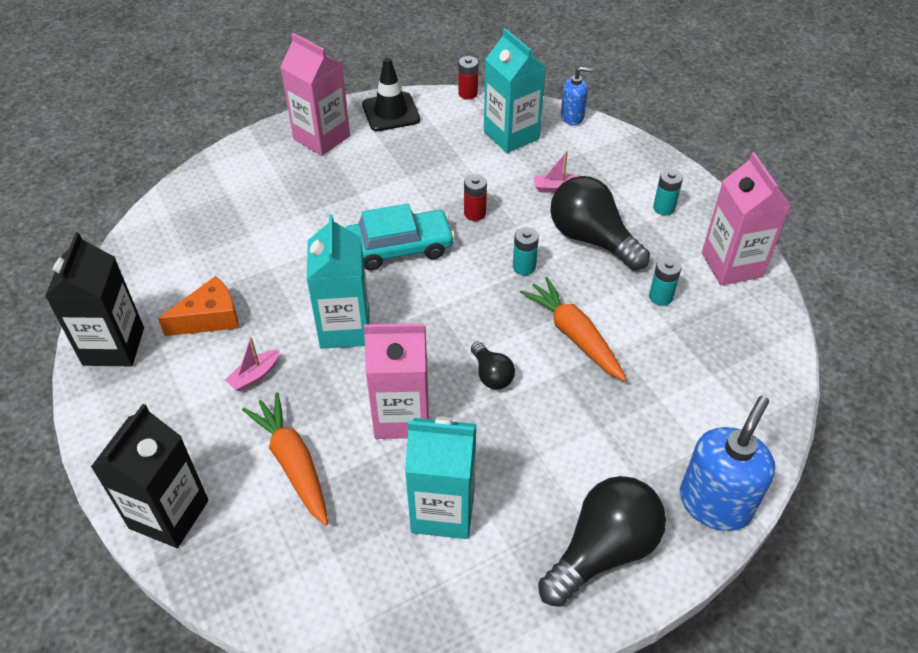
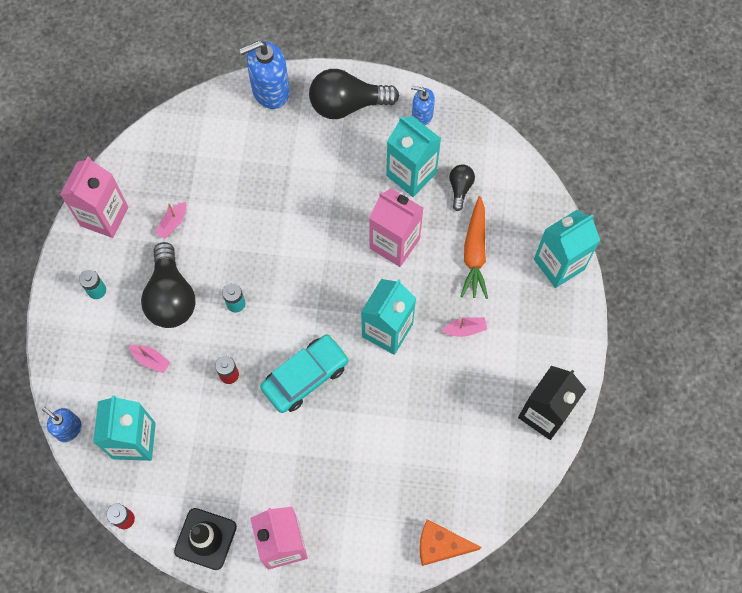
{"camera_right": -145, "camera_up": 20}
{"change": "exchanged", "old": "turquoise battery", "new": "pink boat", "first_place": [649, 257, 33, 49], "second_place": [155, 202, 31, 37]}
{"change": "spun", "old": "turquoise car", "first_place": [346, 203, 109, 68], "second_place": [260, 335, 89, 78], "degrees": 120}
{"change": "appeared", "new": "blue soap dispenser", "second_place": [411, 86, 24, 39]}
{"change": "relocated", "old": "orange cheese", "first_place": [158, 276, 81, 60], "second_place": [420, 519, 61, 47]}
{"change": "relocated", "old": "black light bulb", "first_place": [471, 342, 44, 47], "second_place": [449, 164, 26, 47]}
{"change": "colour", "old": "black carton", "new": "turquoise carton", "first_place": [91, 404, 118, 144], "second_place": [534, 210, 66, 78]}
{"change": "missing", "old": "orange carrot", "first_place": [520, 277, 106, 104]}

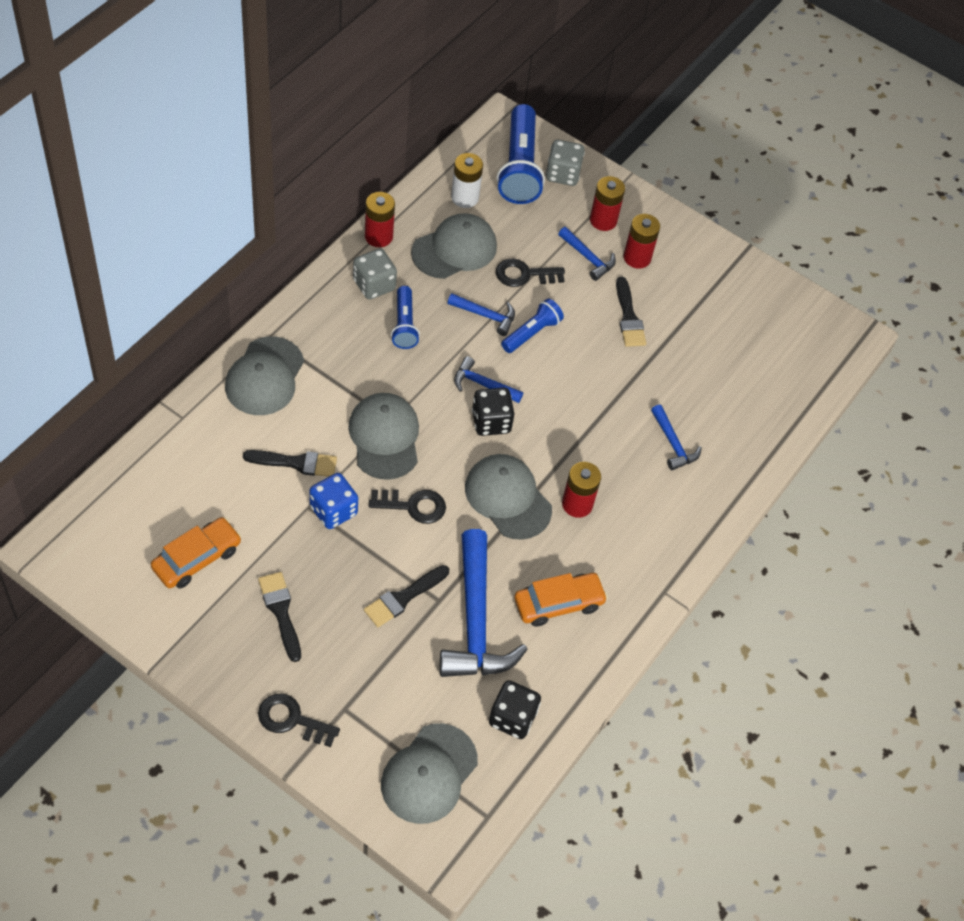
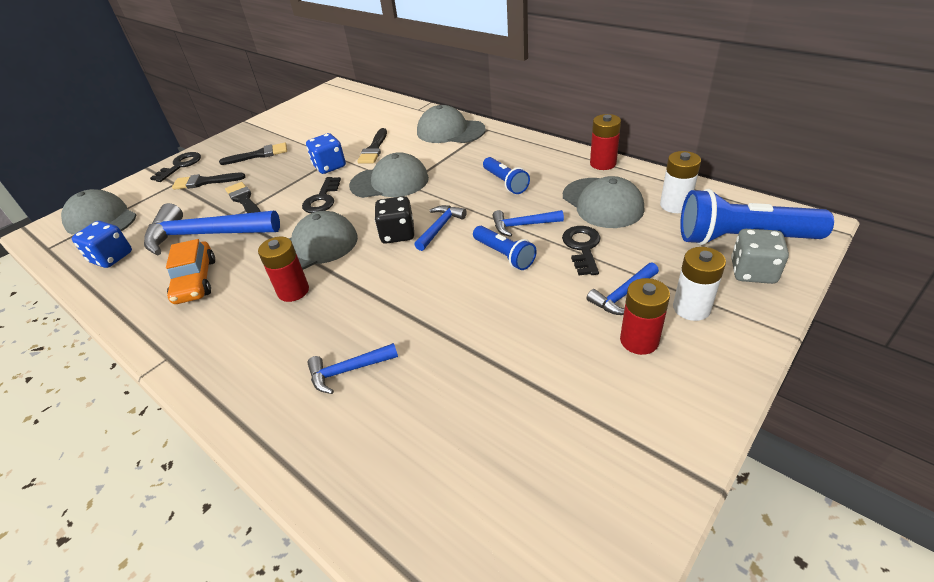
{"camera_right": 105, "camera_up": -15}
{"change": "colour", "old": "black dice", "new": "blue dice", "first_place": [489, 680, 52, 59], "second_place": [72, 221, 60, 47]}
{"change": "relocated", "old": "black brush", "first_place": [616, 277, 30, 70], "second_place": [172, 173, 74, 17]}
{"change": "spun", "old": "blue flashlight", "first_place": [391, 286, 29, 63], "second_place": [483, 157, 47, 37], "degrees": -120}
{"change": "spun", "old": "blue hammer", "first_place": [447, 293, 68, 43], "second_place": [492, 210, 72, 27], "degrees": 60}
{"change": "colour", "old": "red battery", "new": "white battery", "first_place": [590, 176, 35, 55], "second_place": [673, 247, 53, 74]}
{"change": "missing", "old": "orange car", "first_place": [151, 517, 91, 71]}
{"change": "missing", "old": "grey dice", "first_place": [353, 248, 44, 52]}

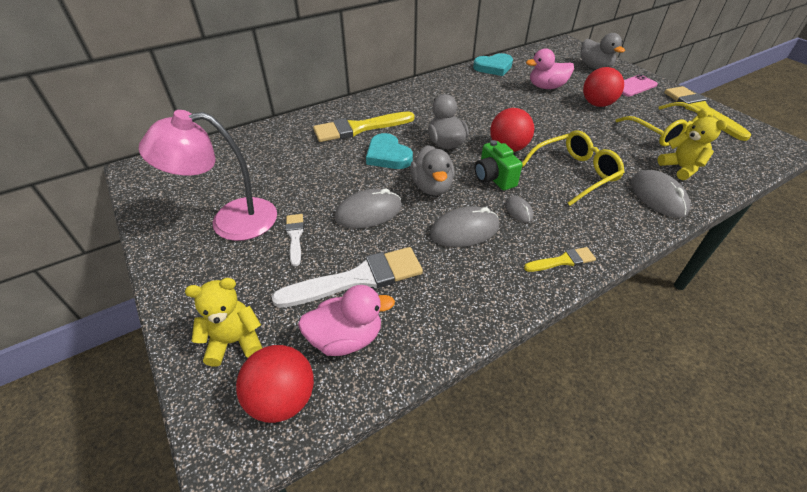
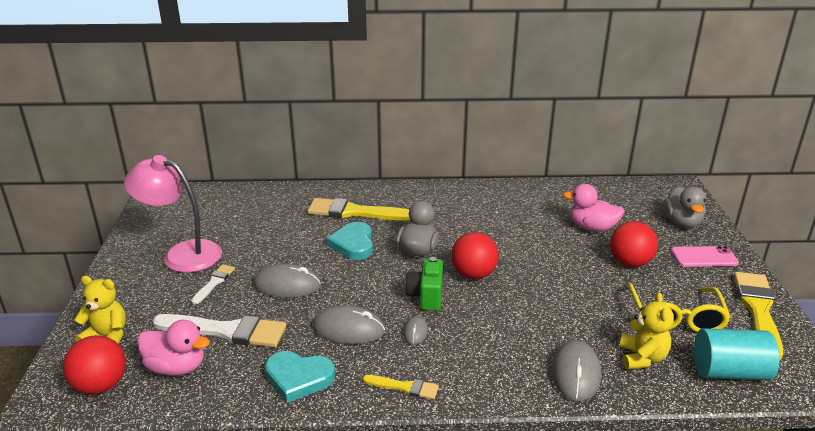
{"camera_right": 30, "camera_up": -15}
{"change": "relocated", "old": "turquoise heart", "first_place": [473, 53, 40, 23], "second_place": [265, 351, 70, 52]}
{"change": "appeared", "new": "turquoise cylinder", "second_place": [694, 328, 86, 52]}
{"change": "missing", "old": "grey duck", "first_place": [410, 145, 45, 50]}
{"change": "missing", "old": "yellow glasses", "first_place": [522, 130, 103, 76]}

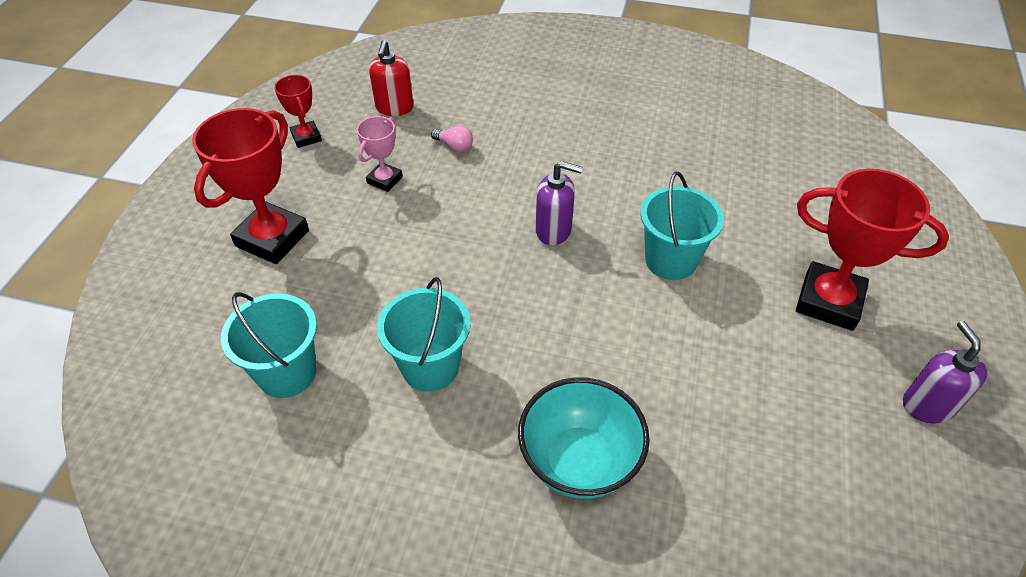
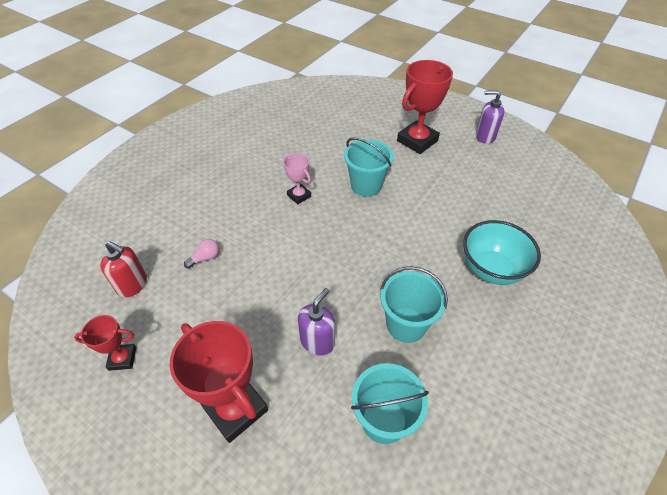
{"camera_right": -70, "camera_up": 0}
{"change": "relocated", "old": "pink trophy", "first_place": [357, 116, 46, 76], "second_place": [283, 153, 28, 51]}
{"change": "relocated", "old": "purple soap dispenser", "first_place": [535, 161, 48, 84], "second_place": [298, 288, 37, 68]}

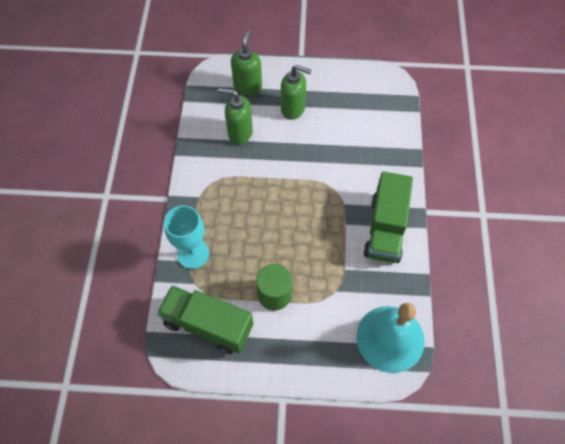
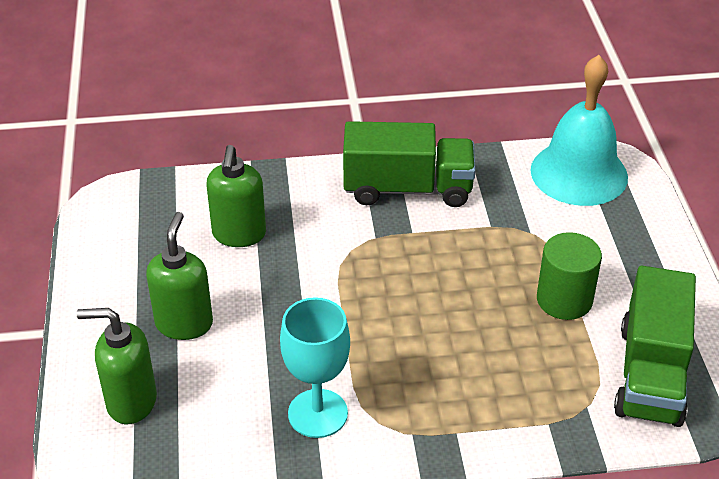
{"camera_right": -100, "camera_up": -20}
{"change": "relocated", "old": "green soap dispenser", "first_place": [218, 88, 35, 57], "second_place": [207, 145, 59, 102]}
{"change": "relocated", "old": "turquoise goblet", "first_place": [164, 205, 45, 64], "second_place": [280, 297, 70, 141]}

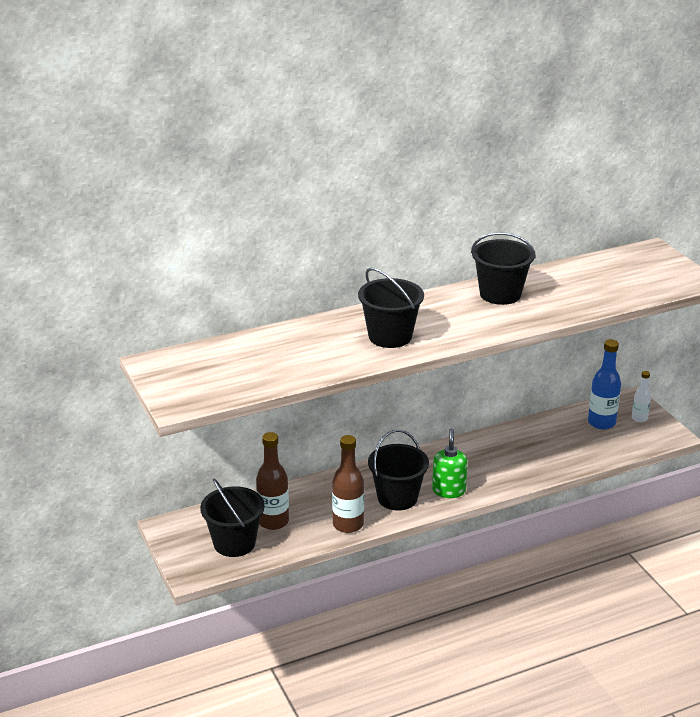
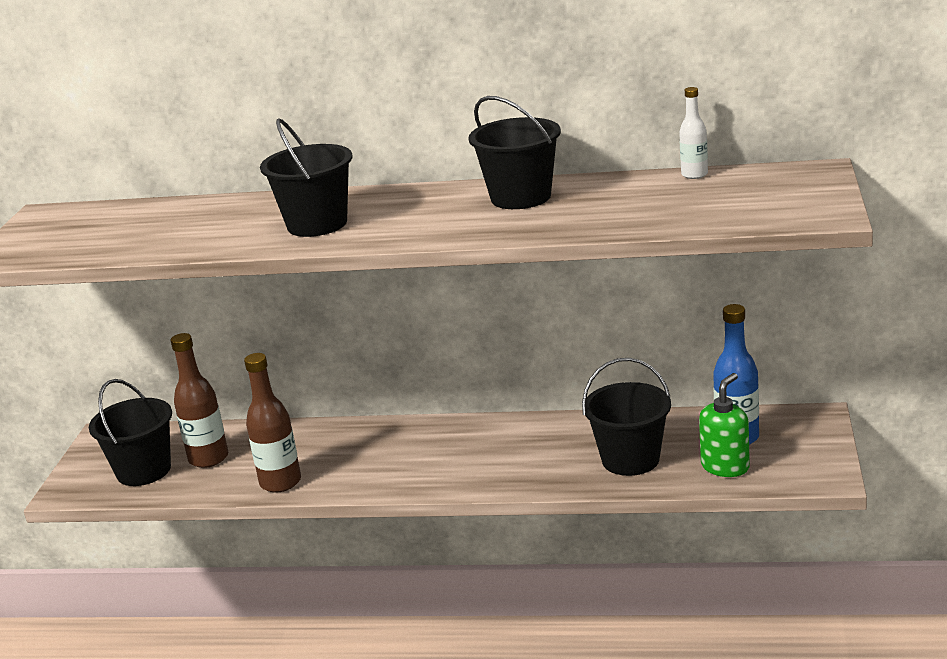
{"camera_right": 35, "camera_up": -5}
{"change": "relocated", "old": "black bucket", "first_place": [368, 430, 61, 81], "second_place": [582, 358, 89, 118]}
{"change": "relocated", "old": "white bottle", "first_place": [632, 371, 19, 51], "second_place": [679, 87, 29, 92]}
{"change": "relocated", "old": "green soap dispenser", "first_place": [432, 428, 36, 70], "second_place": [699, 373, 51, 104]}

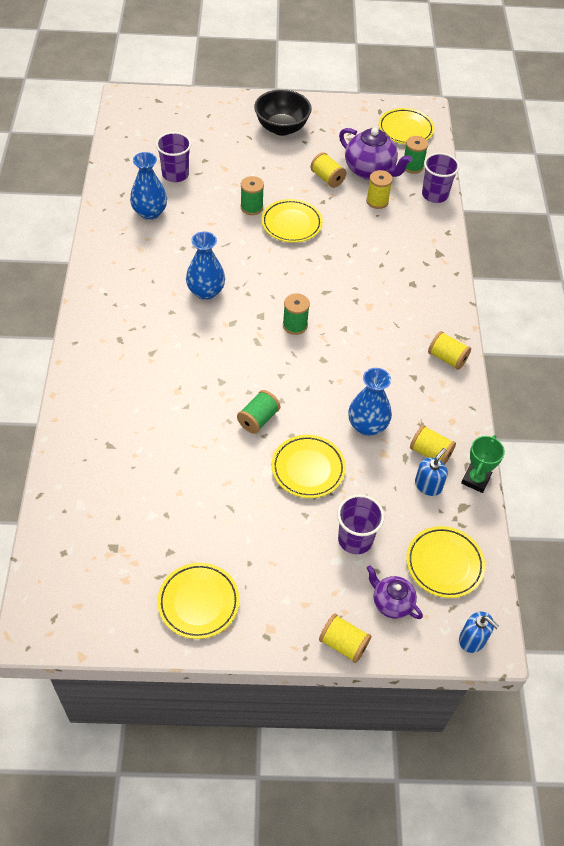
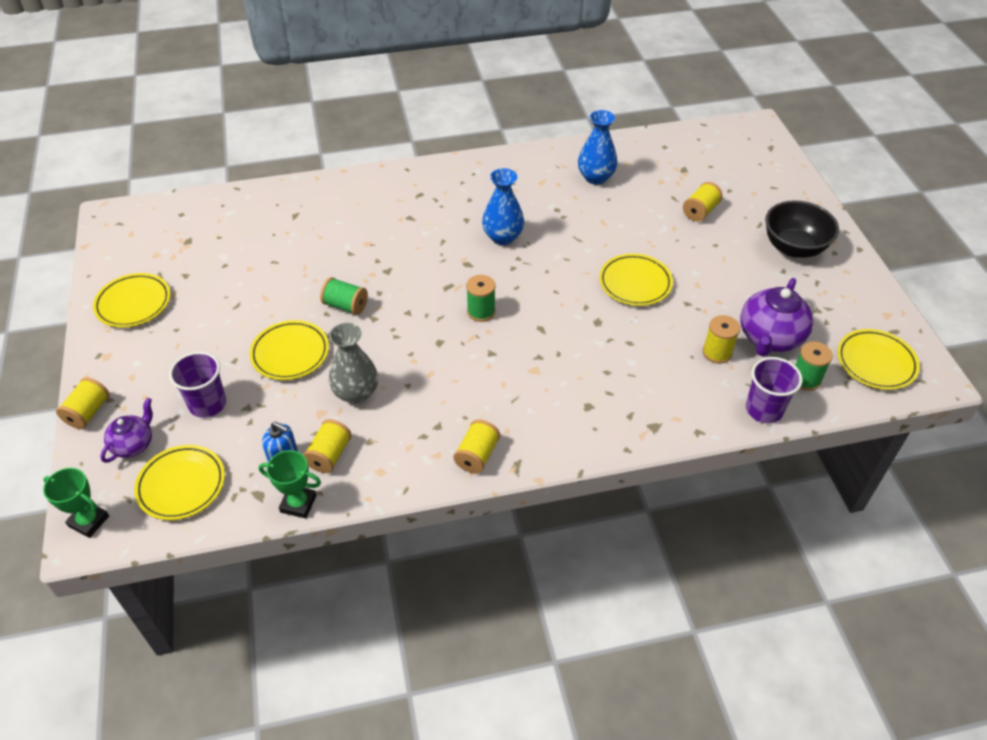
{"camera_right": 80, "camera_up": -5}
{"change": "exchanged", "old": "blue soap dispenser", "new": "green trophy", "first_place": [459, 612, 40, 41], "second_place": [43, 468, 66, 70]}
{"change": "colour", "old": "blue vase", "new": "grey vase", "first_place": [348, 368, 44, 68], "second_place": [329, 323, 49, 81]}
{"change": "relocated", "old": "yellow spool", "first_place": [311, 152, 35, 36], "second_place": [683, 182, 39, 40]}
{"change": "missing", "old": "purple cup", "first_place": [156, 132, 35, 50]}
{"change": "missing", "old": "green spool", "first_place": [240, 176, 24, 39]}

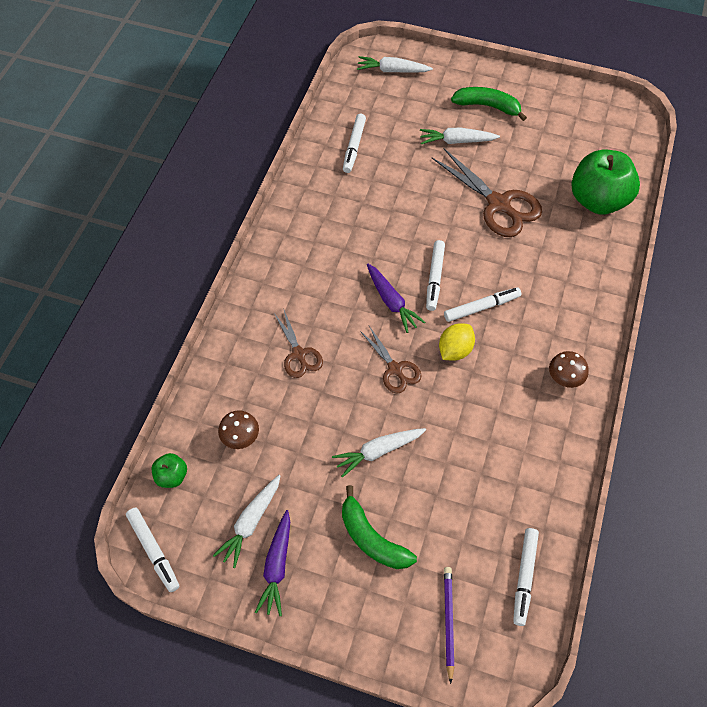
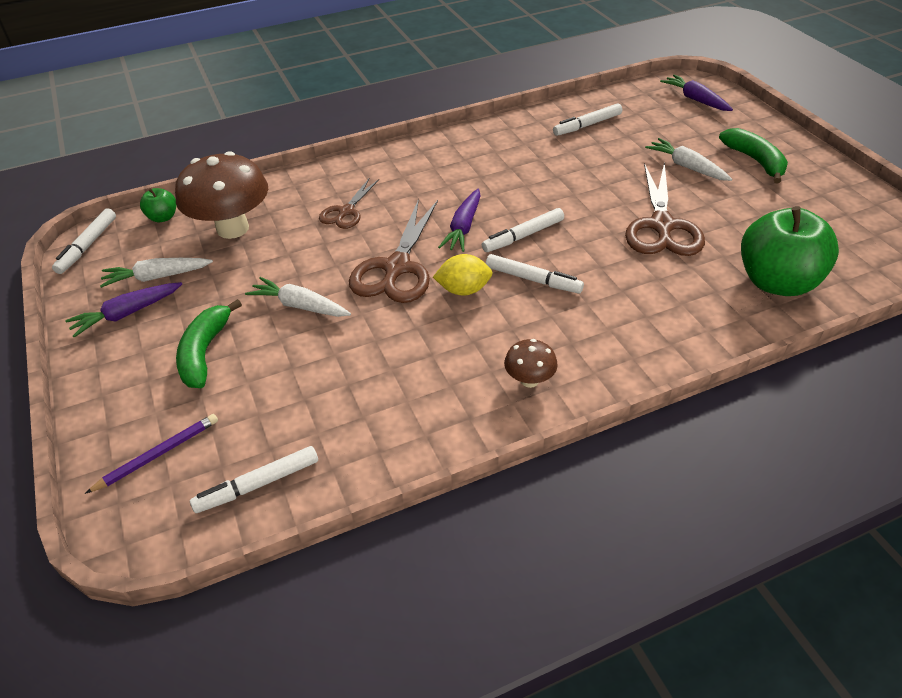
{"camera_right": 50, "camera_up": -15}
{"change": "size", "old": "brown mushroom", "first_place": [218, 410, 41, 39], "second_place": [175, 151, 93, 88], "factor": 2.12}
{"change": "size", "old": "brown scissors", "first_place": [360, 326, 62, 67], "second_place": [349, 199, 89, 104], "factor": 1.74}
{"change": "colour", "old": "white carrot", "new": "purple carrot", "first_place": [357, 56, 76, 17], "second_place": [660, 74, 73, 37]}

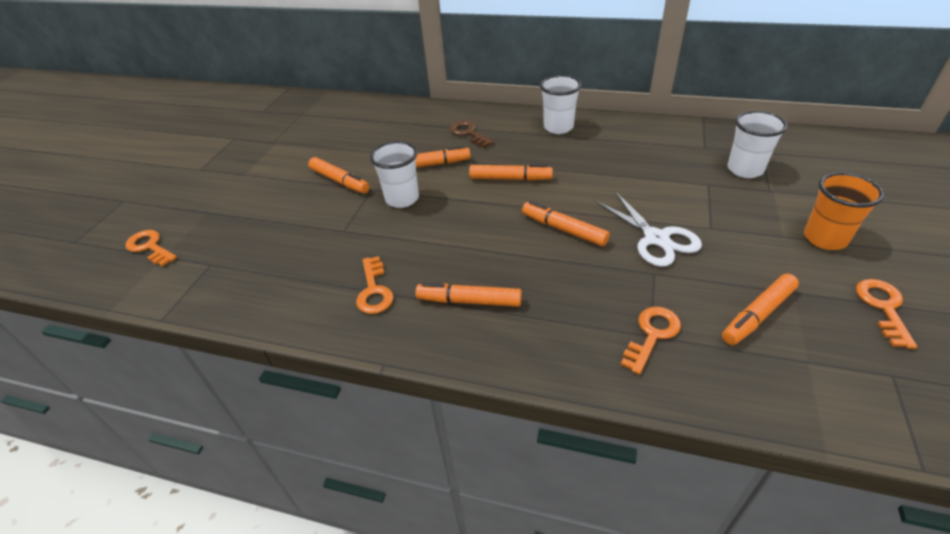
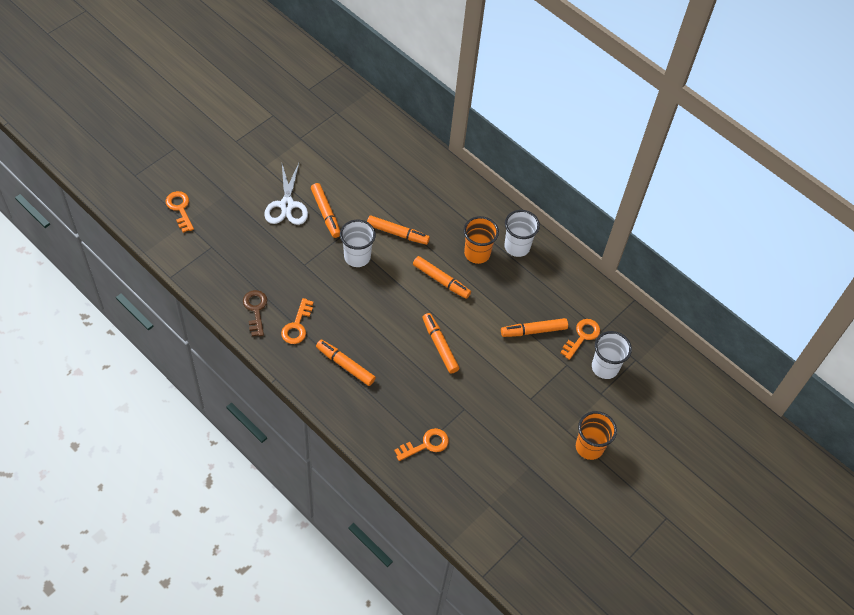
{"camera_right": 20, "camera_up": 15}
{"change": "relocated", "old": "brown key", "first_place": [450, 121, 44, 27], "second_place": [243, 290, 24, 46]}
{"change": "relocated", "old": "white scissors", "first_place": [595, 191, 107, 76], "second_place": [264, 163, 44, 62]}
{"change": "appeared", "new": "orange cup", "second_place": [463, 216, 36, 48]}
{"change": "relocated", "old": "orange marker", "first_place": [722, 274, 77, 71], "second_place": [501, 318, 67, 19]}
{"change": "relocated", "old": "orange key", "first_place": [856, 279, 61, 70], "second_place": [560, 319, 40, 41]}

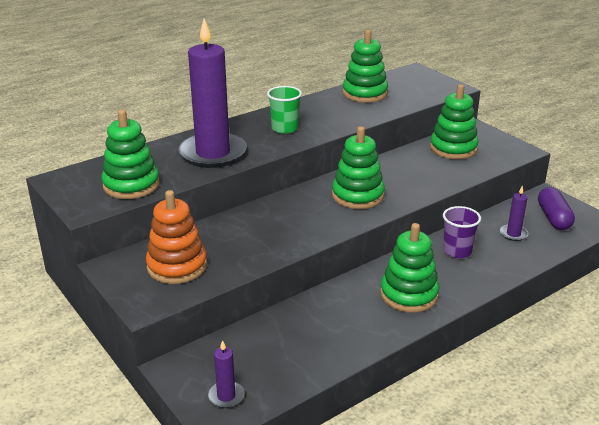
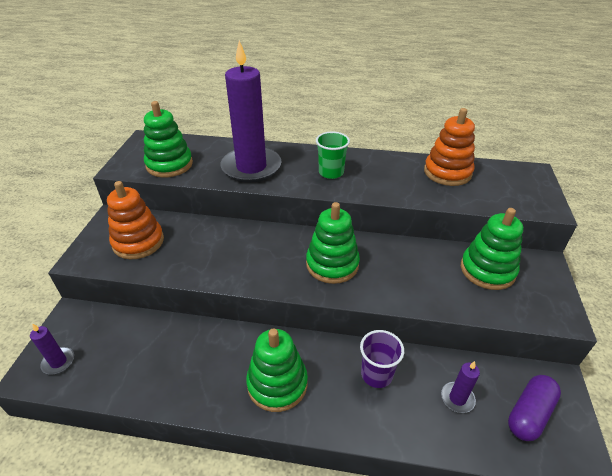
{"camera_right": 45, "camera_up": 10}
{"change": "colour", "old": "green stacking toy", "new": "orange stacking toy", "first_place": [343, 30, 45, 73], "second_place": [424, 108, 51, 78]}

